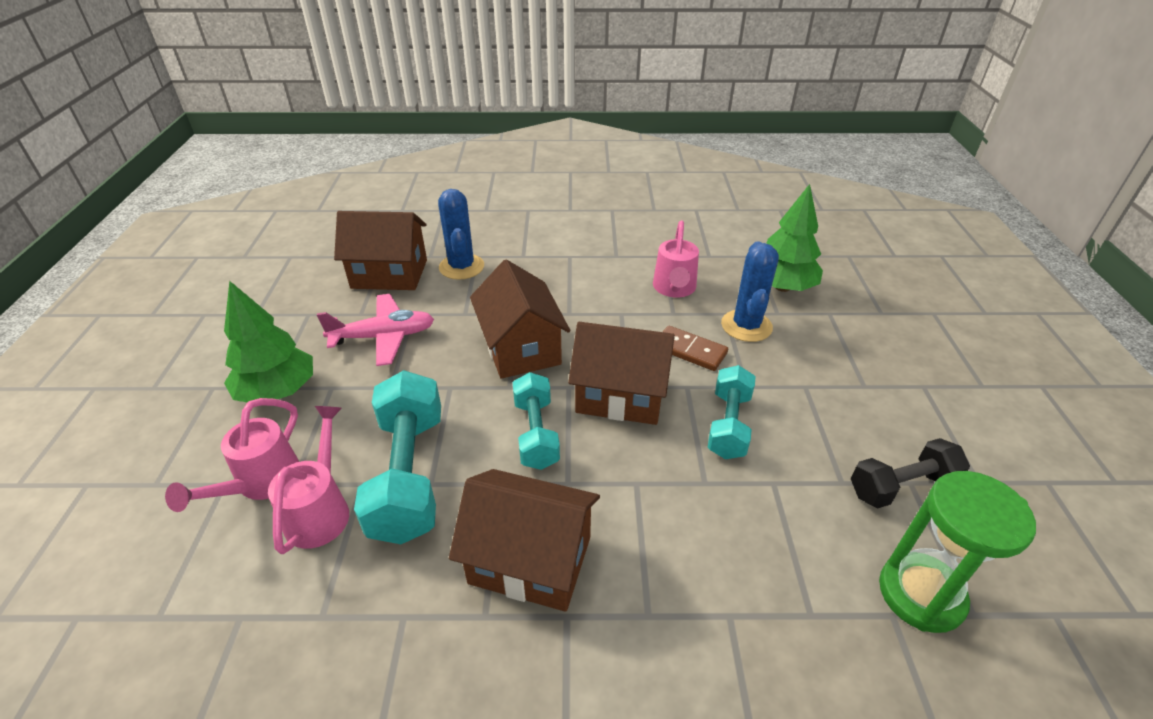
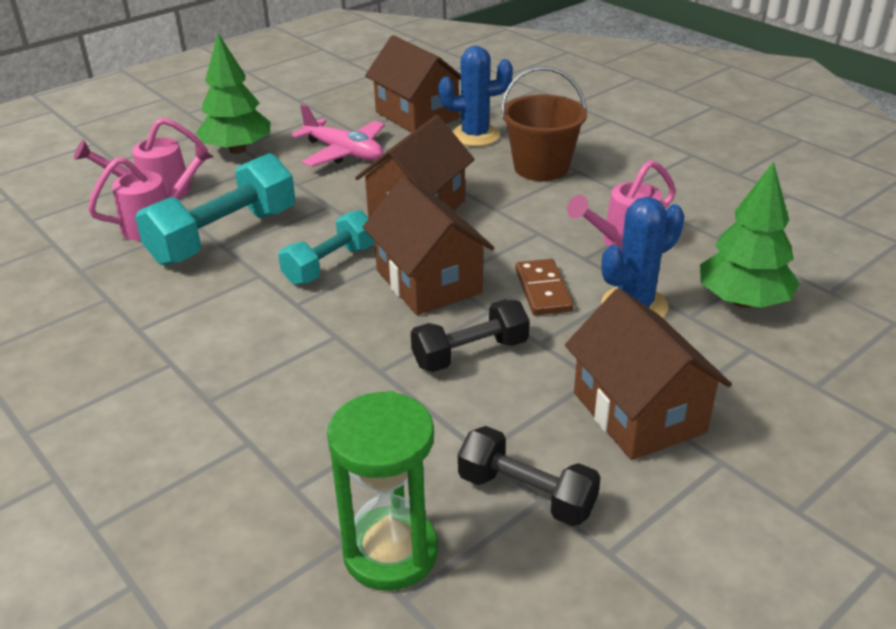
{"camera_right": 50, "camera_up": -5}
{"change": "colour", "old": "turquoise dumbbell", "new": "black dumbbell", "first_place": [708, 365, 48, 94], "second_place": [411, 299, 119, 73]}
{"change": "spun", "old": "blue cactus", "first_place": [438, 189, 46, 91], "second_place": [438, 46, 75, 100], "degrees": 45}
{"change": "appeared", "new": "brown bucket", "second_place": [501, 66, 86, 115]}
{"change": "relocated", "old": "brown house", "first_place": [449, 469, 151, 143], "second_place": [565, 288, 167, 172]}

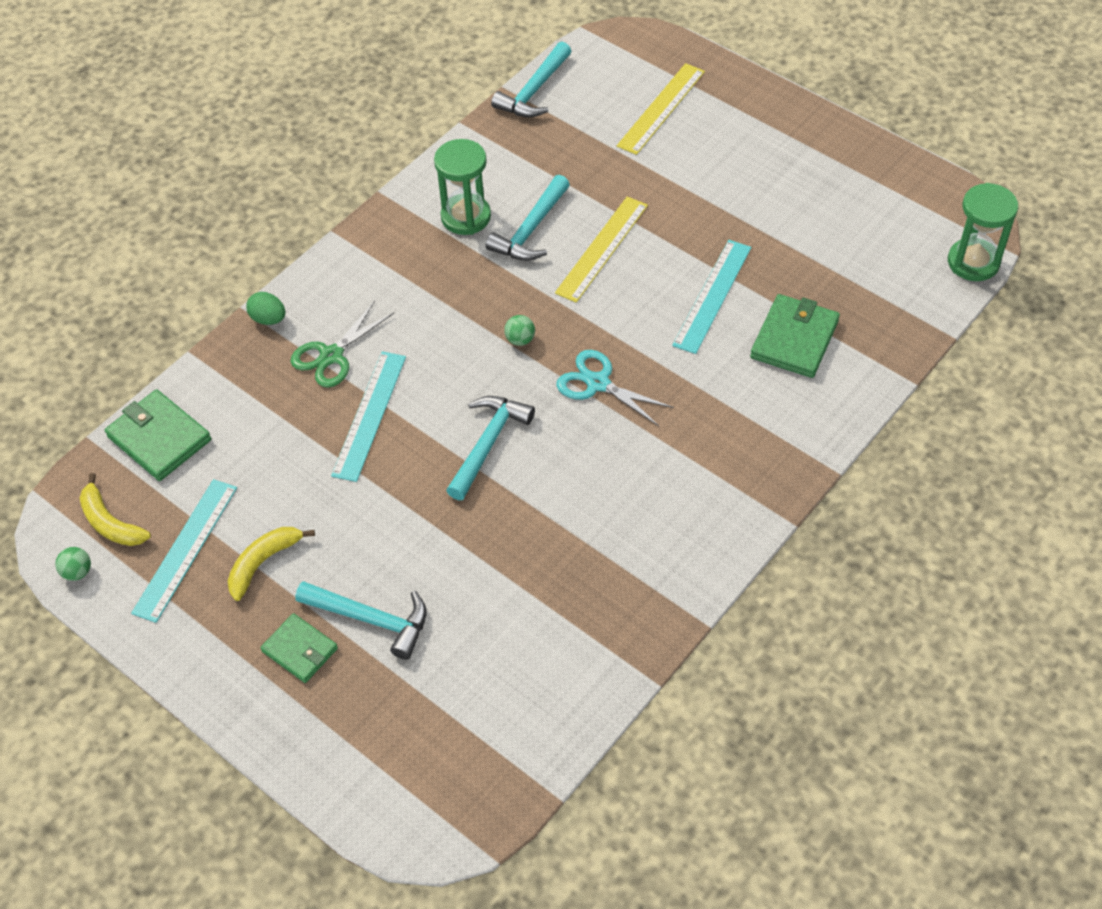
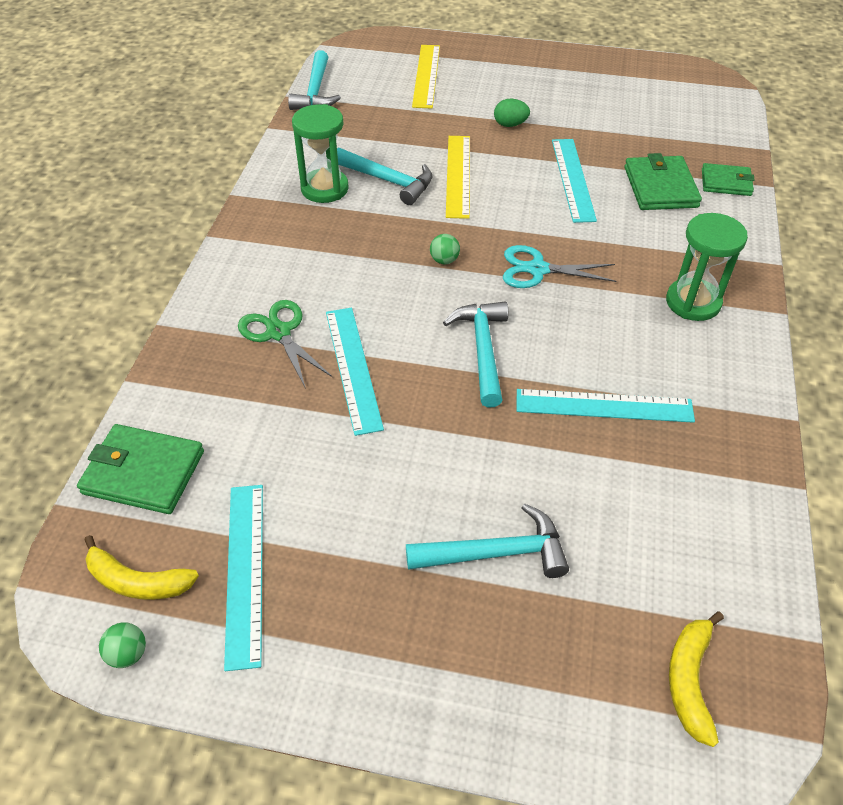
{"camera_right": -30, "camera_up": -5}
{"change": "spun", "old": "green scissors", "first_place": [290, 301, 104, 87], "second_place": [238, 300, 94, 89], "degrees": 135}
{"change": "spun", "old": "turquoise hammer", "first_place": [485, 175, 85, 86], "second_place": [337, 148, 96, 57], "degrees": -60}
{"change": "relocated", "old": "green egg", "first_place": [246, 292, 40, 33], "second_place": [494, 99, 36, 28]}
{"change": "appeared", "new": "turquoise ruler", "second_place": [517, 389, 178, 34]}
{"change": "relocated", "old": "green hourglass", "first_place": [948, 183, 70, 98], "second_place": [666, 213, 82, 108]}
{"change": "relocated", "old": "yellow banana", "first_place": [228, 527, 87, 74], "second_place": [669, 612, 55, 135]}
{"change": "relocated", "old": "green wallet", "first_place": [261, 613, 77, 70], "second_place": [702, 163, 53, 33]}

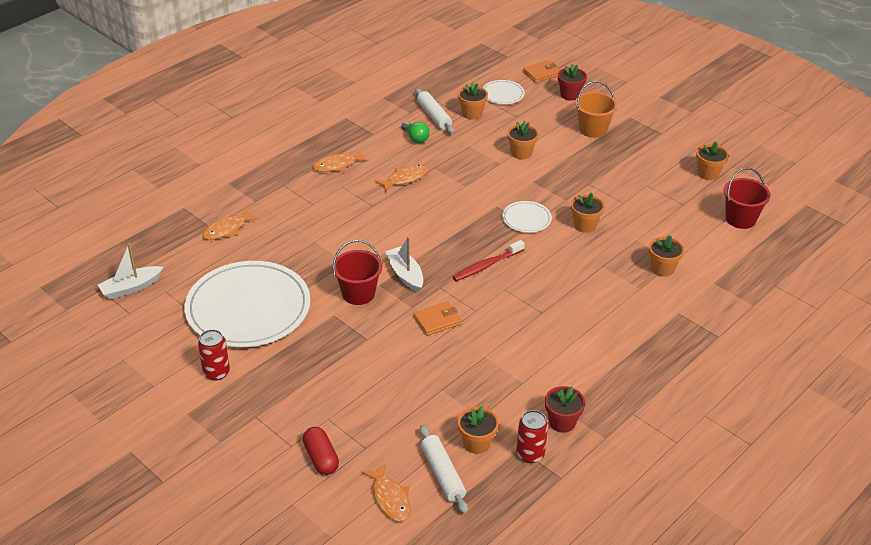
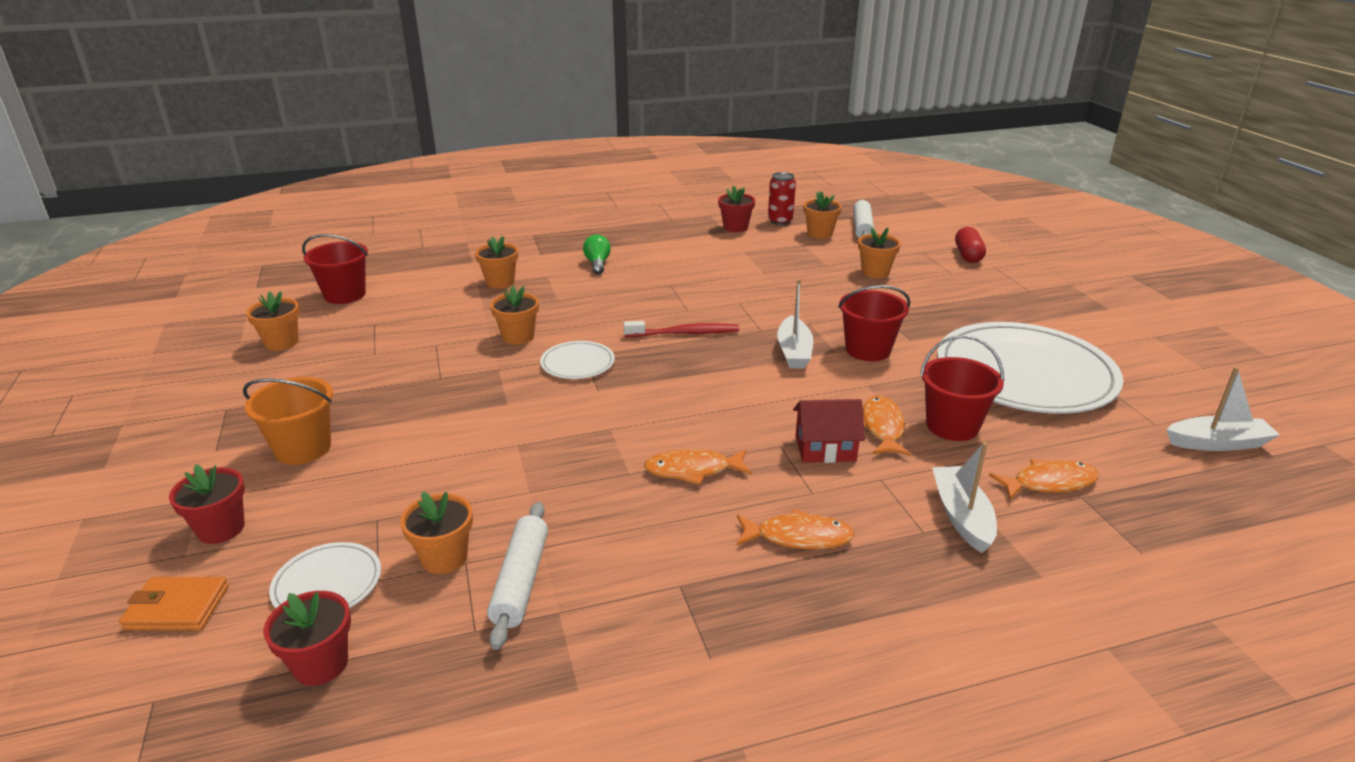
{"camera_right": -150, "camera_up": -10}
{"change": "appeared", "new": "red flower pot", "second_place": [263, 591, 88, 95]}
{"change": "relocated", "old": "green light bulb", "first_place": [401, 122, 29, 21], "second_place": [583, 235, 28, 40]}
{"change": "appeared", "new": "red house", "second_place": [793, 399, 72, 64]}
{"change": "relocated", "old": "orange flower pot", "first_place": [507, 121, 32, 38], "second_place": [858, 228, 43, 50]}
{"change": "relocated", "old": "orange fish", "first_place": [362, 463, 49, 59], "second_place": [863, 395, 48, 61]}
{"change": "appeared", "new": "red bucket", "second_place": [920, 335, 84, 106]}
{"change": "appeared", "new": "white boat", "second_place": [932, 442, 65, 111]}
{"change": "missing", "old": "red can", "first_place": [198, 329, 32, 51]}
{"change": "missing", "old": "orange wallet", "first_place": [414, 302, 48, 34]}

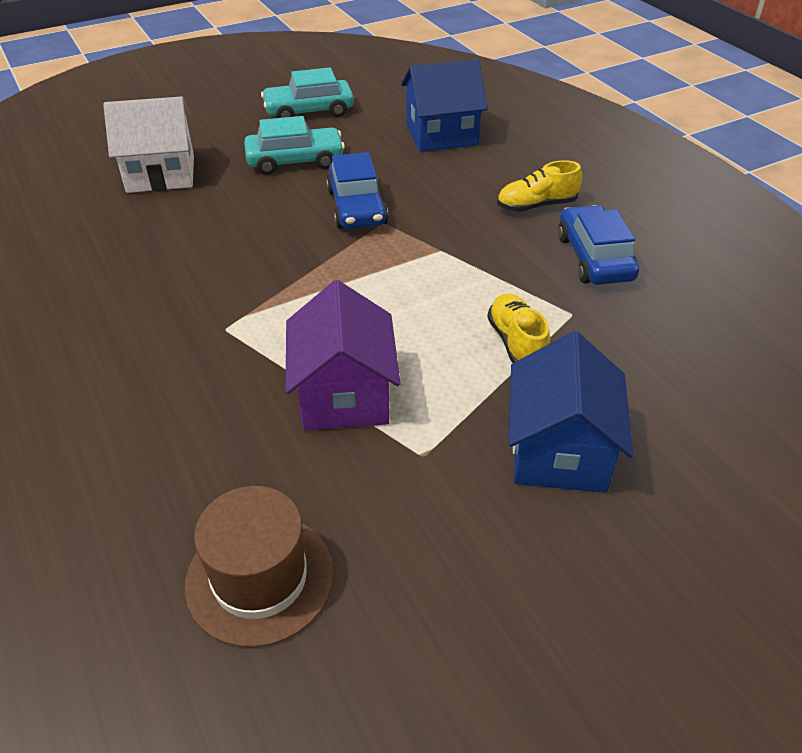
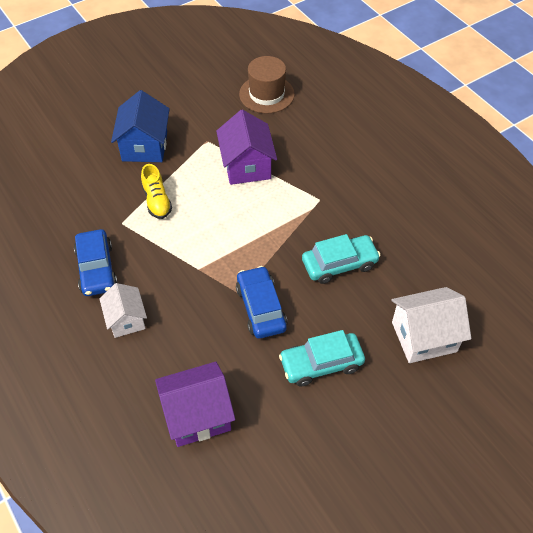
{"camera_right": 175, "camera_up": 10}
{"change": "exchanged", "old": "yellow shoe", "new": "white house", "first_place": [497, 160, 85, 52], "second_place": [99, 283, 48, 55]}
{"change": "colour", "old": "blue house", "new": "purple house", "first_place": [401, 59, 87, 93], "second_place": [155, 362, 80, 85]}
{"change": "relocated", "old": "turquoise car", "first_place": [261, 68, 93, 50], "second_place": [302, 234, 79, 50]}

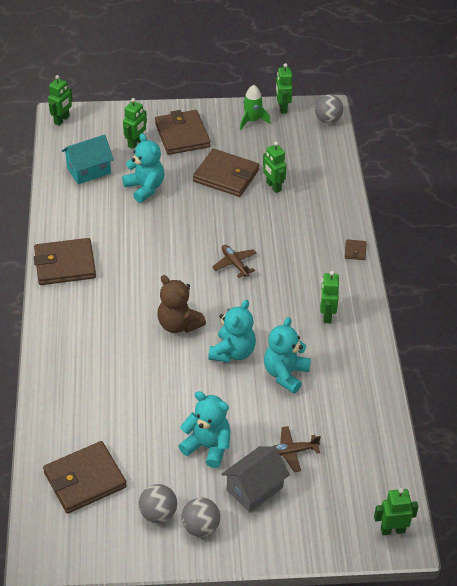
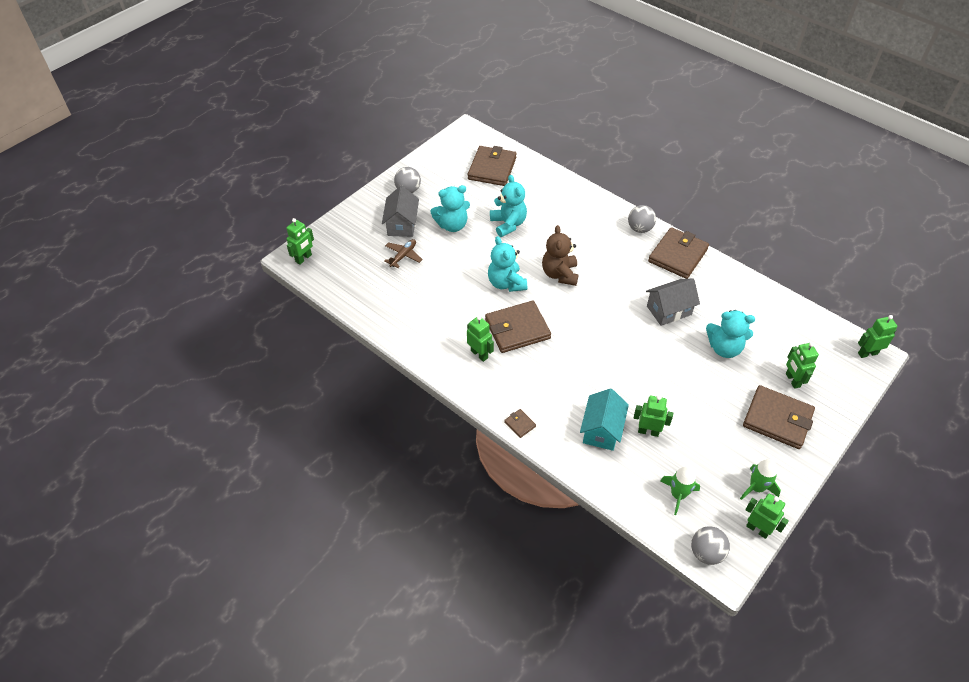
{"camera_right": 135, "camera_up": 5}
{"change": "relocated", "old": "brown wallet", "first_place": [193, 149, 66, 48], "second_place": [485, 301, 66, 52]}
{"change": "relocated", "old": "turquoise teddy bear", "first_place": [264, 317, 47, 77], "second_place": [490, 175, 37, 62]}
{"change": "spun", "old": "brown teddy bear", "first_place": [158, 275, 48, 58], "second_place": [542, 225, 36, 61], "degrees": -90}
{"change": "relocated", "old": "turquoise house", "first_place": [62, 135, 52, 49], "second_place": [580, 388, 49, 63]}
{"change": "relocated", "old": "grey ball", "first_place": [139, 484, 38, 39], "second_place": [628, 205, 28, 28]}
{"change": "appeared", "new": "grey house", "second_place": [646, 279, 54, 47]}
{"change": "appeared", "new": "green rocket", "second_place": [660, 466, 40, 49]}
{"change": "spun", "old": "green robot", "first_place": [48, 75, 25, 51], "second_place": [858, 315, 39, 43], "degrees": 90}
{"change": "missing", "old": "brown plane", "first_place": [212, 245, 45, 33]}

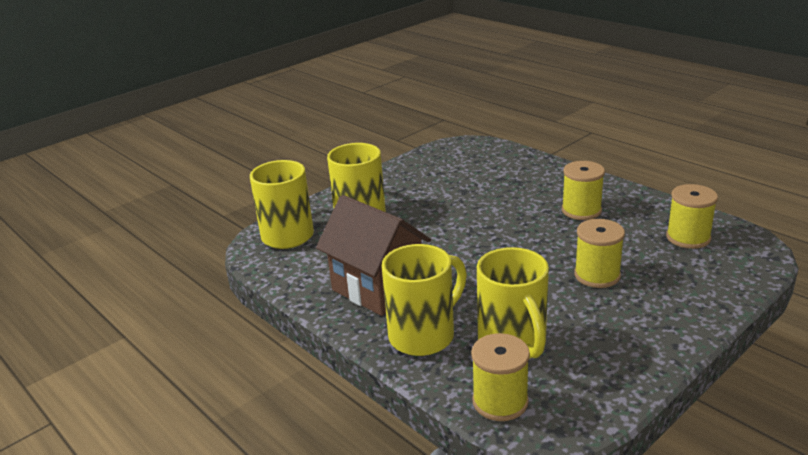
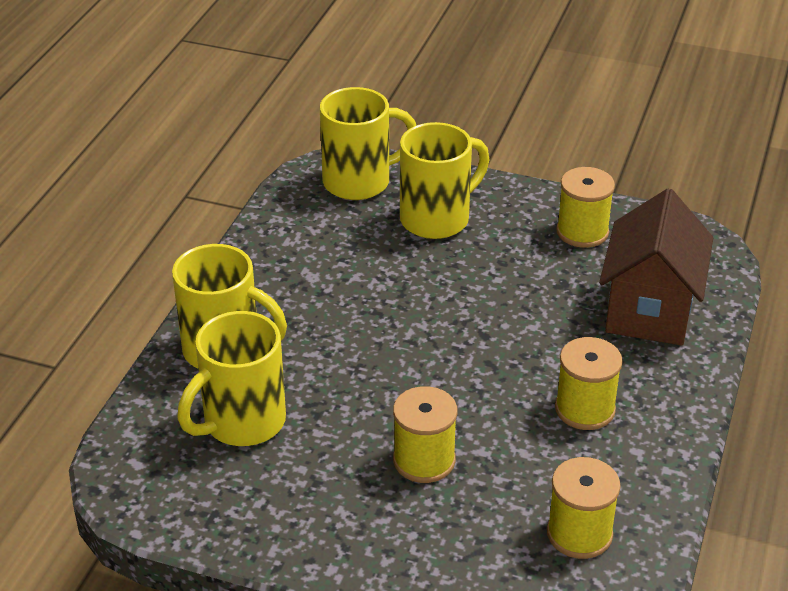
{"camera_right": 60, "camera_up": 10}
{"change": "relocated", "old": "yellow spool", "first_place": [471, 333, 59, 88], "second_place": [556, 167, 59, 81]}
{"change": "relocated", "old": "brown house", "first_place": [316, 195, 115, 121], "second_place": [599, 189, 114, 157]}

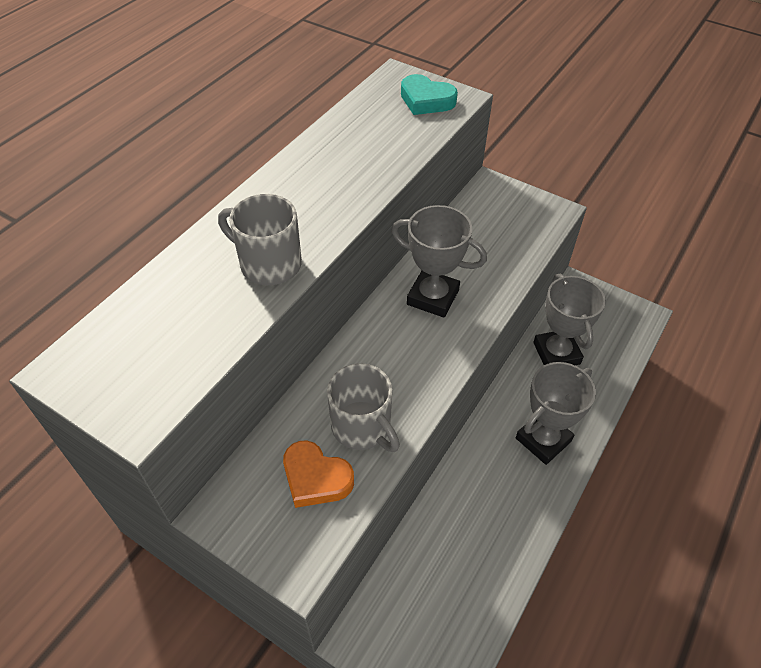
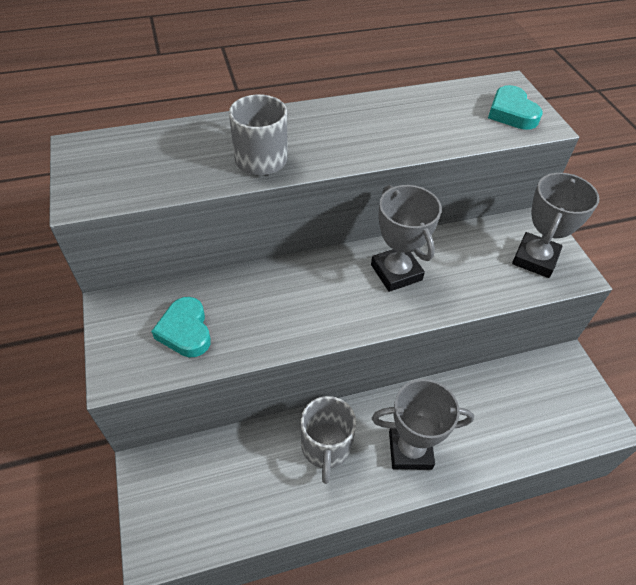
{"camera_right": 40, "camera_up": 0}
{"change": "colour", "old": "orange heart", "new": "turquoise heart", "first_place": [283, 440, 71, 68], "second_place": [151, 297, 60, 61]}
{"change": "relocated", "old": "grey mug", "first_place": [327, 363, 73, 89], "second_place": [301, 396, 55, 88]}
{"change": "relocated", "old": "grey trophy", "first_place": [533, 274, 73, 91], "second_place": [512, 173, 88, 105]}

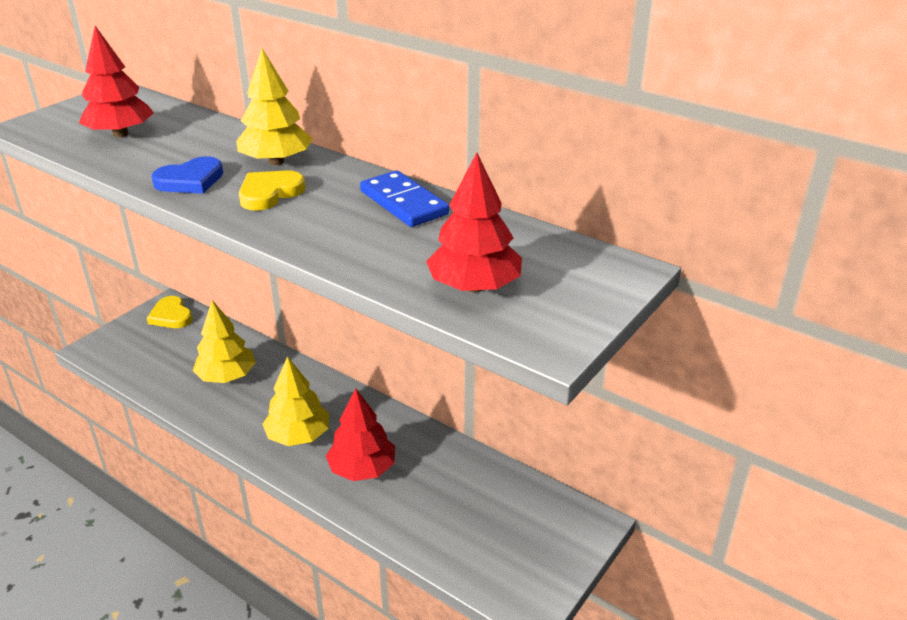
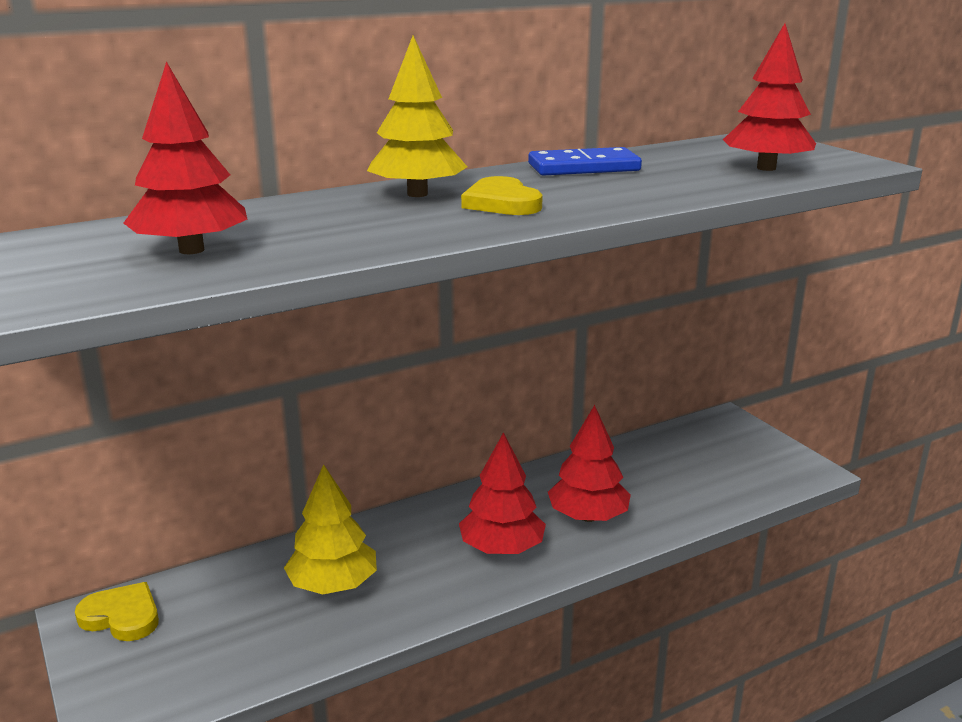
{"camera_right": -65, "camera_up": -10}
{"change": "spun", "old": "yellow heart", "first_place": [147, 296, 46, 32], "second_place": [75, 582, 84, 59], "degrees": -150}
{"change": "colour", "old": "yellow tree", "new": "red tree", "first_place": [262, 356, 67, 90], "second_place": [459, 432, 87, 122]}
{"change": "missing", "old": "blue heart", "first_place": [151, 156, 72, 38]}

